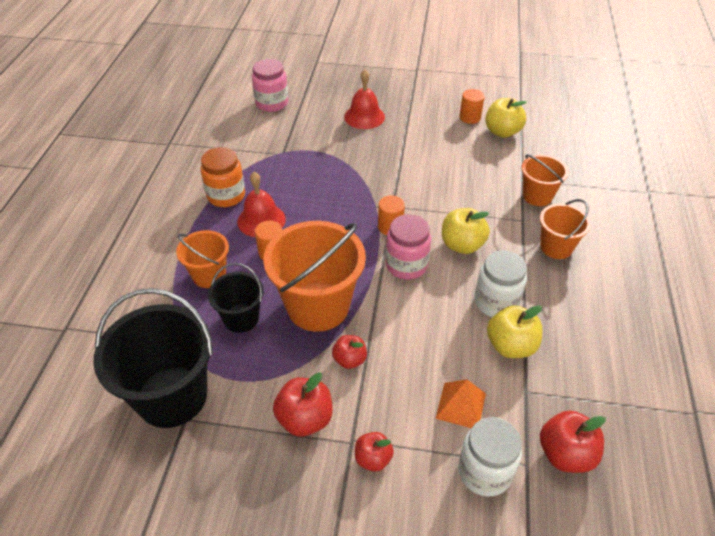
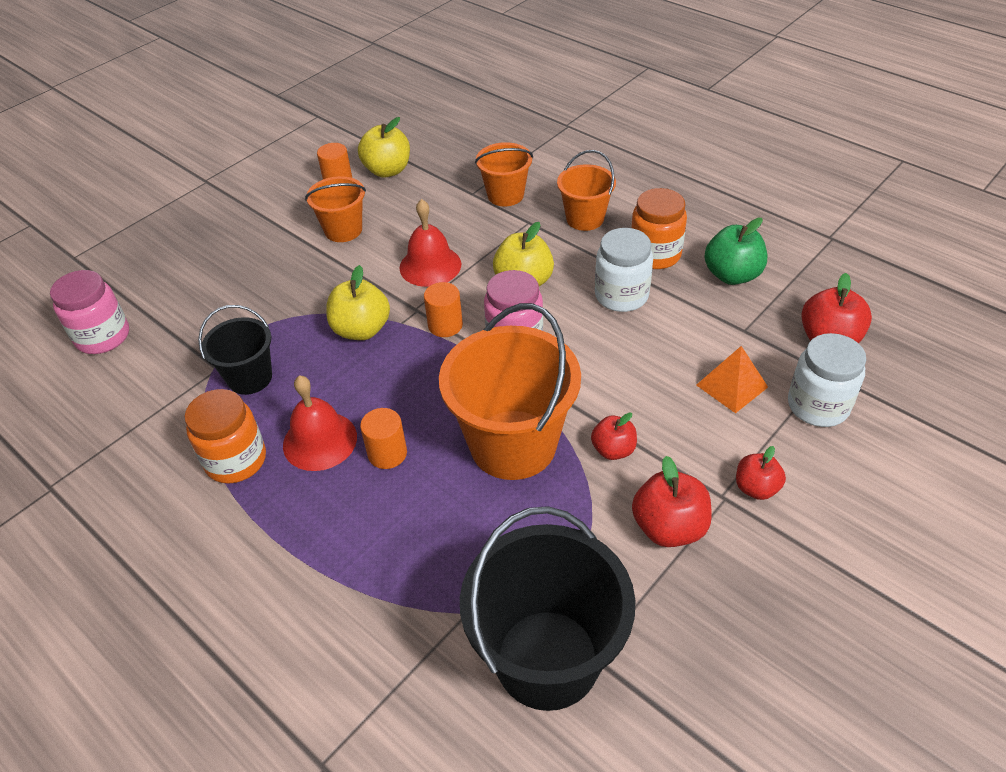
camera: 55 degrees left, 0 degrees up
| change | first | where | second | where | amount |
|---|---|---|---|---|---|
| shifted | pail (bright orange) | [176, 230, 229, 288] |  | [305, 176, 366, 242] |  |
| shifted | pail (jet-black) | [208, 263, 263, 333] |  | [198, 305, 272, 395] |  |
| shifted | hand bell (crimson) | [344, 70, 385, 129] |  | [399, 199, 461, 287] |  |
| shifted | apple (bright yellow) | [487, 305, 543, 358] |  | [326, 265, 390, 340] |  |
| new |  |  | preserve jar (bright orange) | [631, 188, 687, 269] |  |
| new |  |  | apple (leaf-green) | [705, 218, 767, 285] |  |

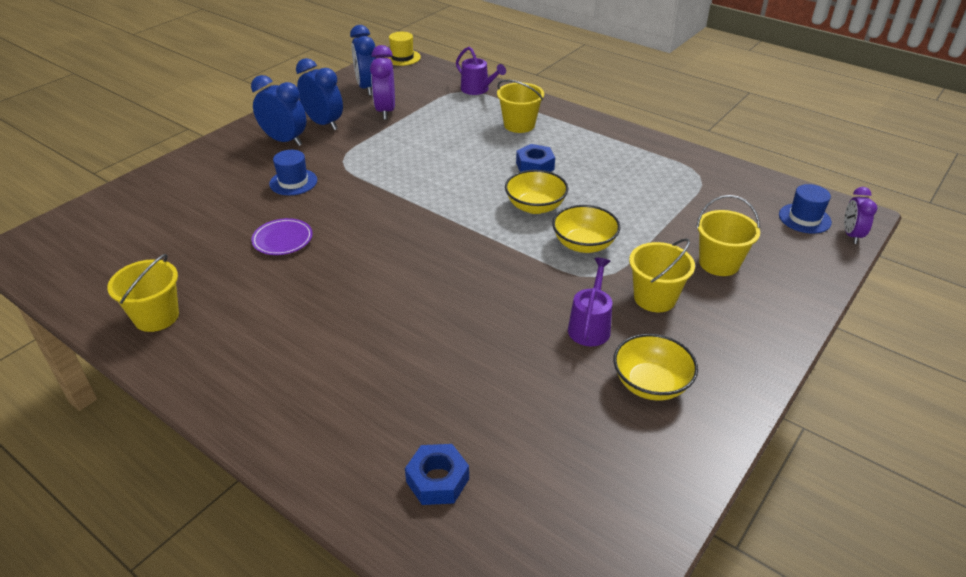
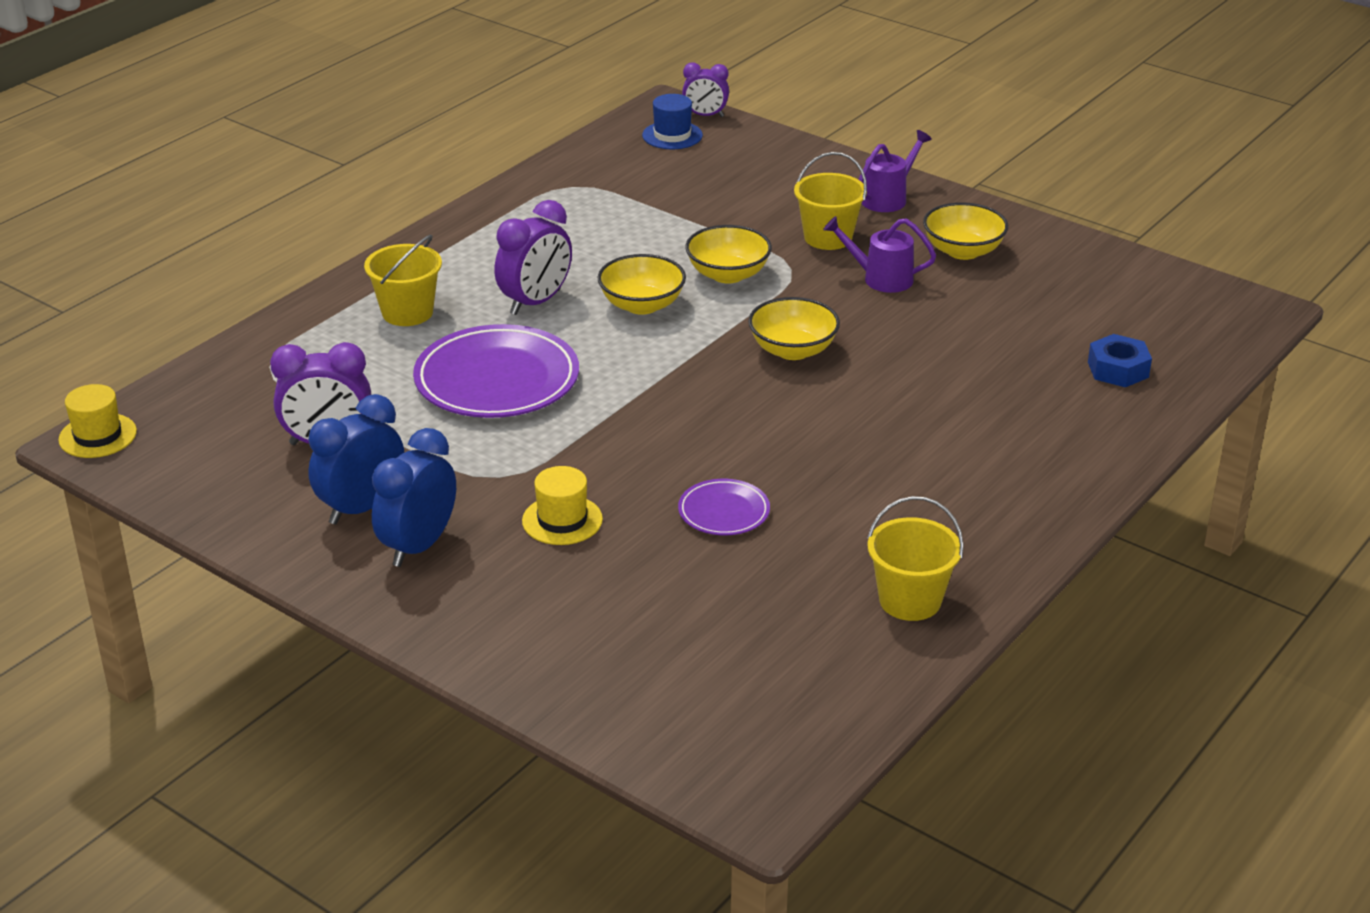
camera: 90 degrees left, 5 degrees down
| change | first | where | second | where | amount |
|---|---|---|---|---|---|
| repainted | tall hat (royal blue) | [269, 150, 317, 195] | tall hat (bright yellow) | [522, 466, 603, 545] |  |
| gone | clock (royal blue) | [350, 25, 376, 96] |  |  |  |
| shifted | sprinkling can (violet) | [456, 47, 506, 95] |  | [859, 130, 932, 212] |  |
| swapped | hex nut (royal blue) | [516, 144, 555, 172] | clock (violet) | [494, 200, 572, 315] |  |
| gone | pail (bright yellow) | [696, 195, 760, 276] |  |  |  |
| new |  |  | dinner plate (violet) | [413, 324, 579, 418] |  |
| new |  |  | serving bowl (bright yellow) | [748, 297, 840, 360] |  |

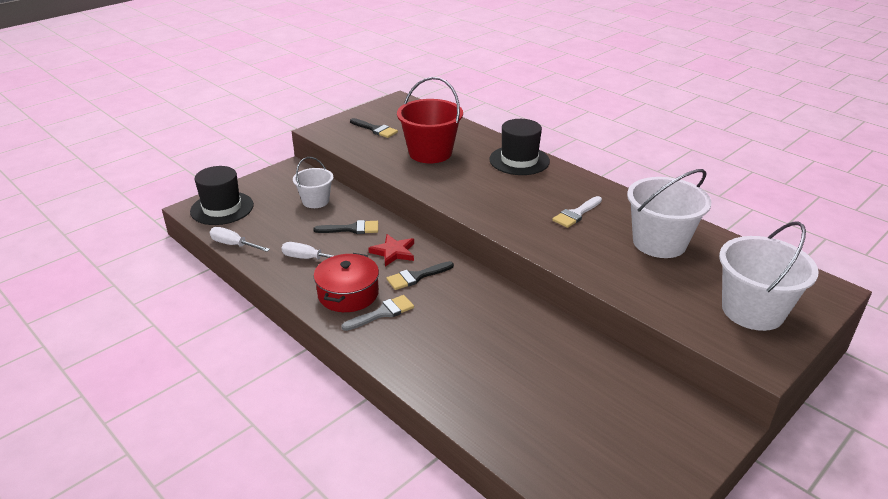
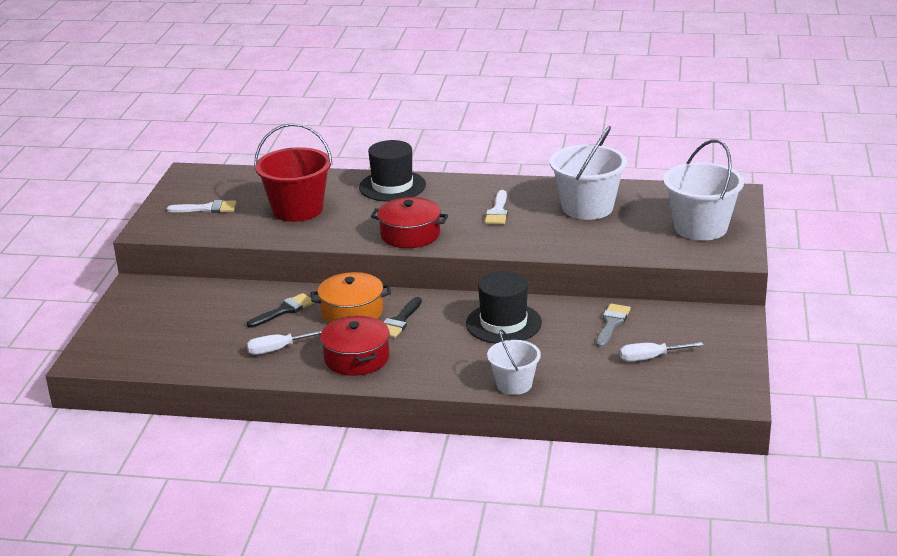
camera: 35 degrees left, 5 degrees down
| change | first | where | second | where | amount |
|---|---|---|---|---|---|
| shifted | tall hat (jet-black) | [190, 166, 254, 225] |  | [466, 271, 542, 343] |  |
| shifted | screwdriver (snow-white) | [210, 227, 270, 252] |  | [619, 342, 704, 362] |  |
| shifted | pail (snow-white) | [293, 157, 333, 208] |  | [487, 330, 541, 395] |  |
| shifted | paint brush (grey) | [342, 295, 414, 331] |  | [596, 304, 631, 348] |  |
| repainted | paint brush (jet-black) | [350, 118, 398, 138] | paint brush (snow-white) | [167, 200, 236, 213] |  |
| swapped | star shape (crimson) | [368, 234, 414, 267] | pot (bright orange) | [311, 272, 391, 323] |  |
| new |  |  | pot (crimson) | [371, 197, 448, 248] |  |

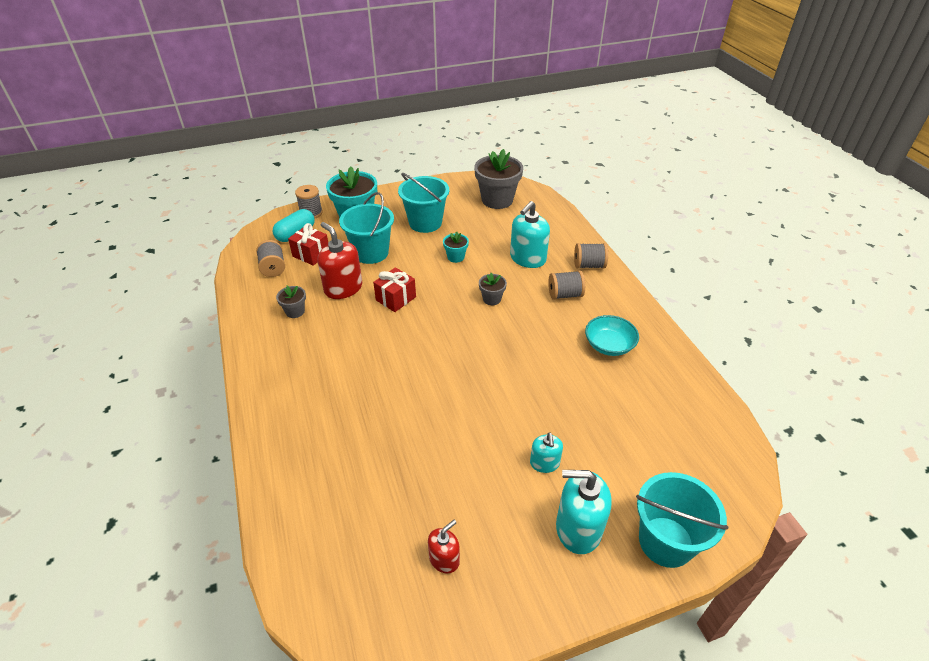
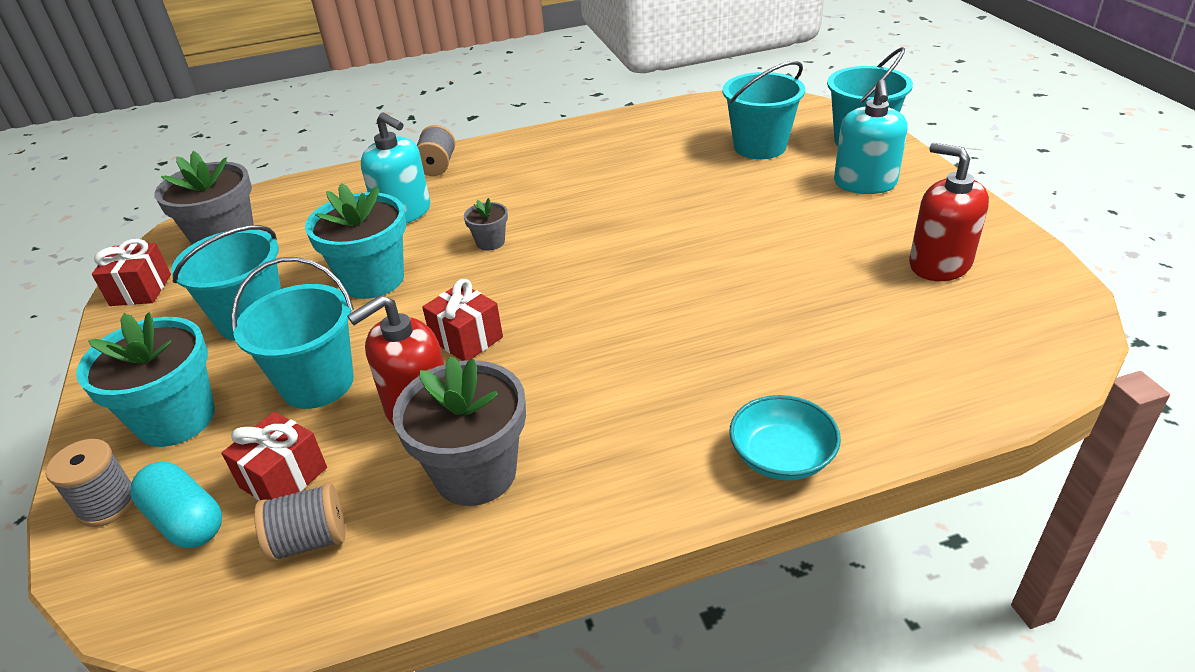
camera: 85 degrees left, 5 degrees down
| change | first | where | second | where | amount |
|---|---|---|---|---|---|
| scaled | potted plant (grey) | [276, 286, 306, 318] |  | [393, 356, 526, 506] | x2.07 |
| scaled | soap pump (crimson) | [428, 520, 460, 574] |  | [909, 143, 989, 281] | x1.76 |
| scaled | potted plant (aqua) | [443, 232, 469, 263] |  | [305, 183, 406, 299] | x2.07 |
| gone | soap pump (aqua) | [530, 432, 563, 473] |  |  |  |
| gone | bobbin (grey) | [548, 271, 585, 300] |  |  |  |
| shifted | serving bowl (aqua) | [585, 315, 639, 356] |  | [729, 395, 841, 481] |  |
| new |  |  | wrapped gift (crimson) | [92, 239, 171, 306] |  |
| new |  |  | pail (aqua) | [723, 61, 805, 159] |  |

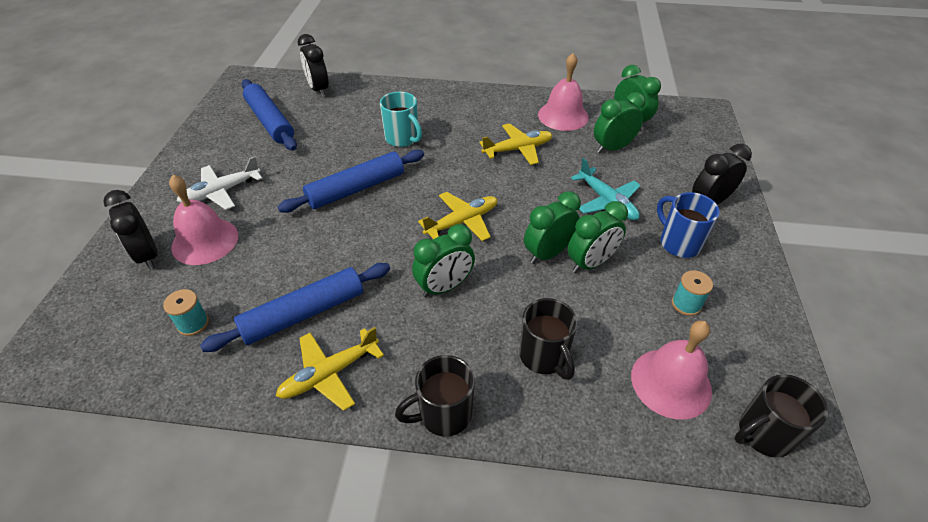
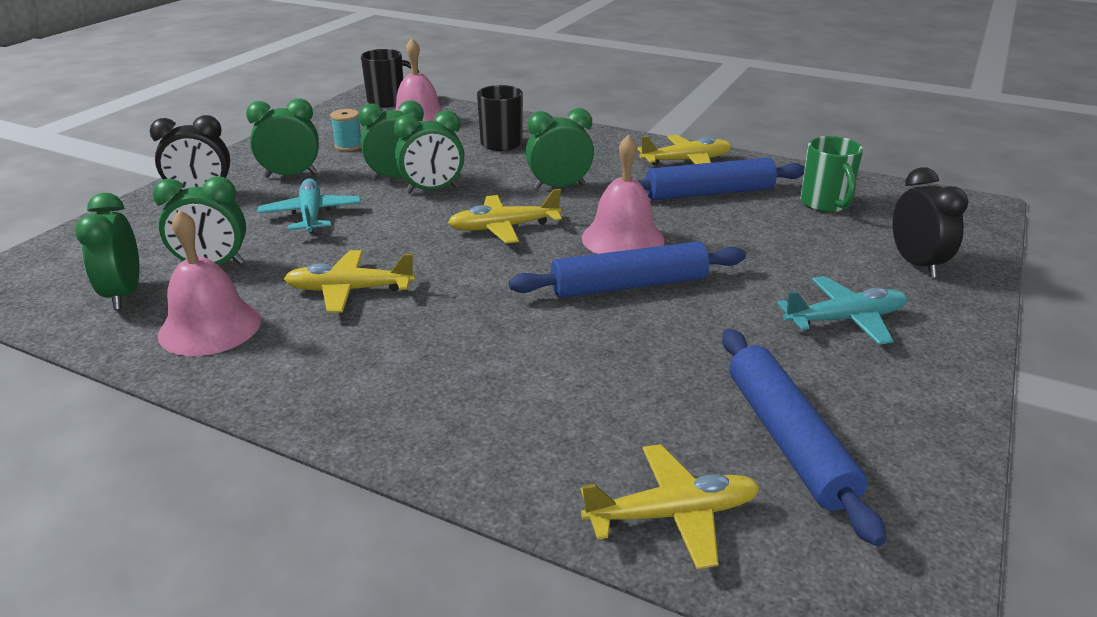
camera: 160 degrees left, 15 degrees down
| change | first | where | second | where | amount |
|---|---|---|---|---|---|
| swapped | bobbin (aqua) | [163, 289, 209, 336] | tea mug (leaf-green) | [800, 136, 863, 213] |  |
| shifted | hand bell (rosy) | [169, 175, 238, 265] |  | [582, 134, 665, 254] |  |
| repainted | plane (snow-white) | [177, 156, 262, 210] | plane (aqua) | [777, 276, 907, 345] |  |
| swapped | clock (jet-black) | [298, 34, 329, 97] | plane (bright yellow) | [580, 444, 760, 569] |  |
| gone | tea mug (aqua) | [380, 92, 422, 147] |  |  |  |
| gone | tea mug (jet-black) | [395, 355, 475, 437] |  |  |  |
| swapped | tea mug (royal blue) | [657, 192, 720, 258] | clock (leaf-green) | [246, 99, 319, 178] |  |

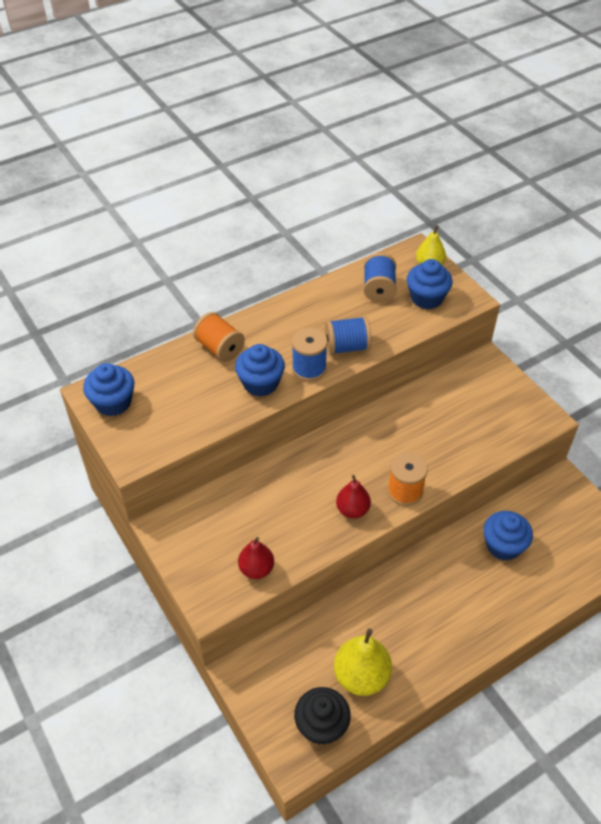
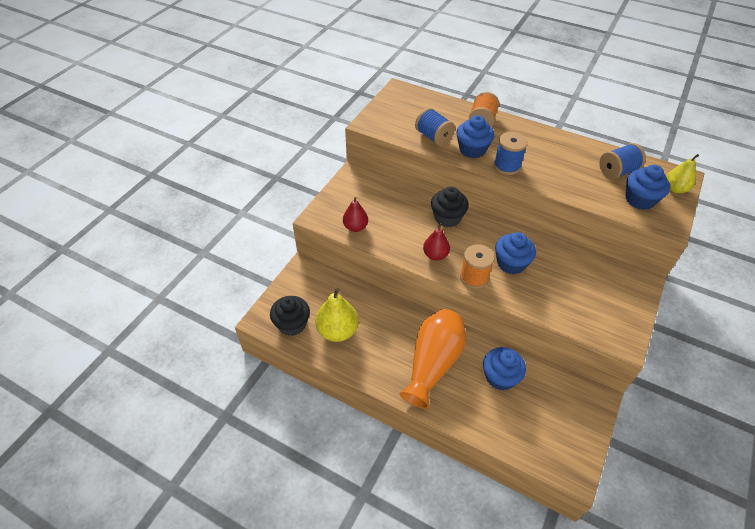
camera: 60 degrees right, 0 degrees up
| change | first | where | second | where | amount |
|---|---|---|---|---|---|
| shifted | fairy cake (royal blue) | [83, 363, 134, 416] |  | [495, 232, 536, 275] |  |
| shifted | bobbin (royal blue) | [325, 316, 372, 355] |  | [415, 108, 455, 146] |  |
| new |  |  | vase (bright orange) | [400, 309, 466, 409] |  |
| new |  |  | fairy cake (jet-black) | [431, 187, 469, 227] |  |

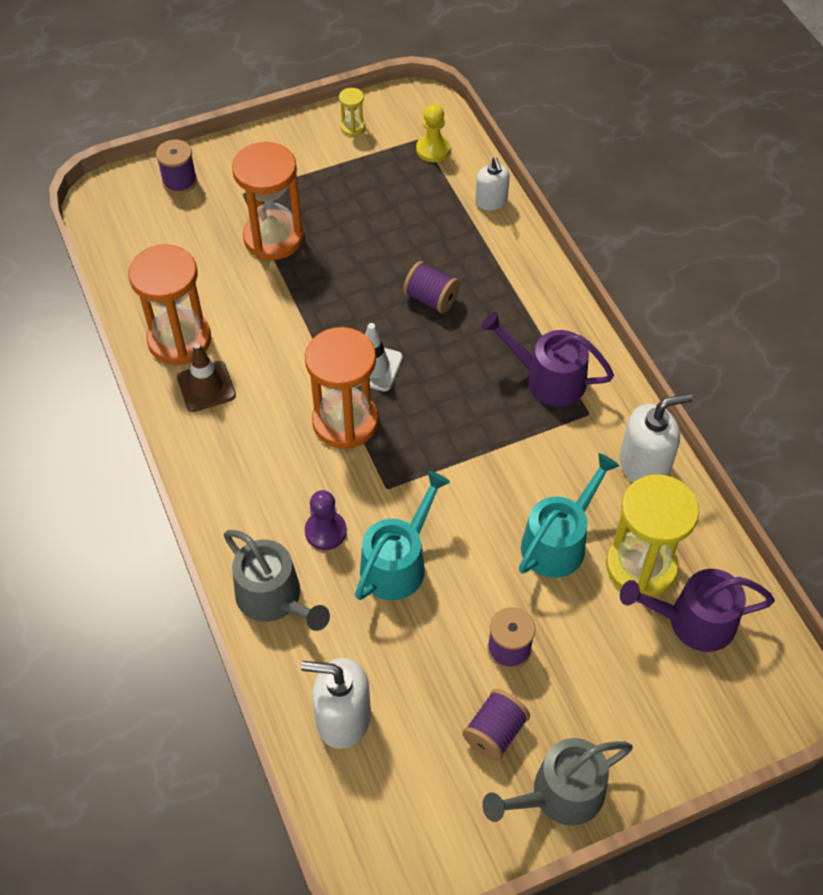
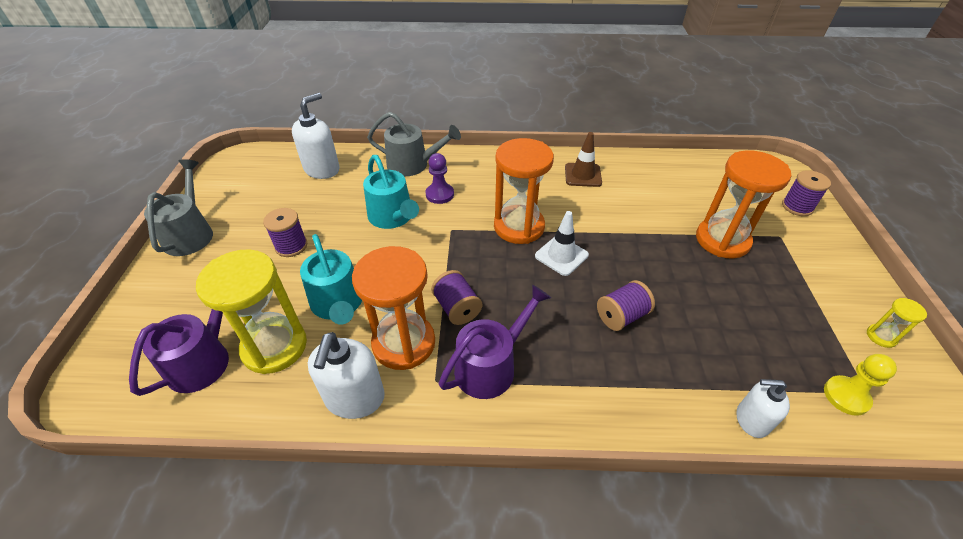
camera: 115 degrees right, 10 degrees down
| change | first | where | second | where | amount |
|---|---|---|---|---|---|
| shifted | sand timer (bright orange) | [128, 244, 211, 365] |  | [352, 246, 435, 370] |  |
| rotated | sprinkling can (grey) | [224, 530, 330, 631] |  | [367, 112, 461, 176] | 150 degrees counterclockwise |
| shifted | bobbin (violet) | [462, 689, 530, 761] |  | [431, 270, 482, 325] |  |

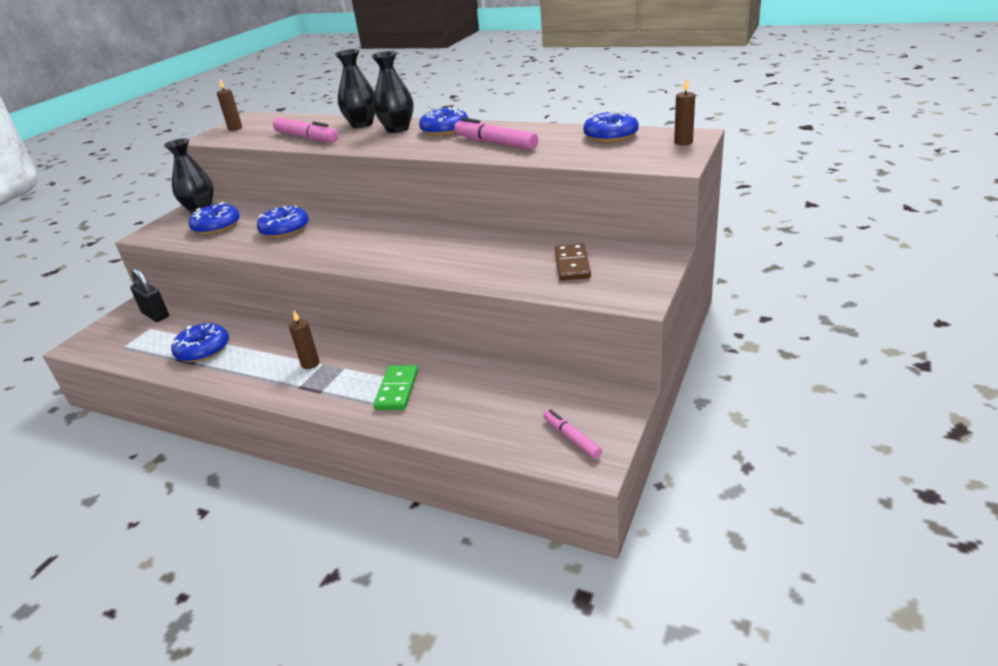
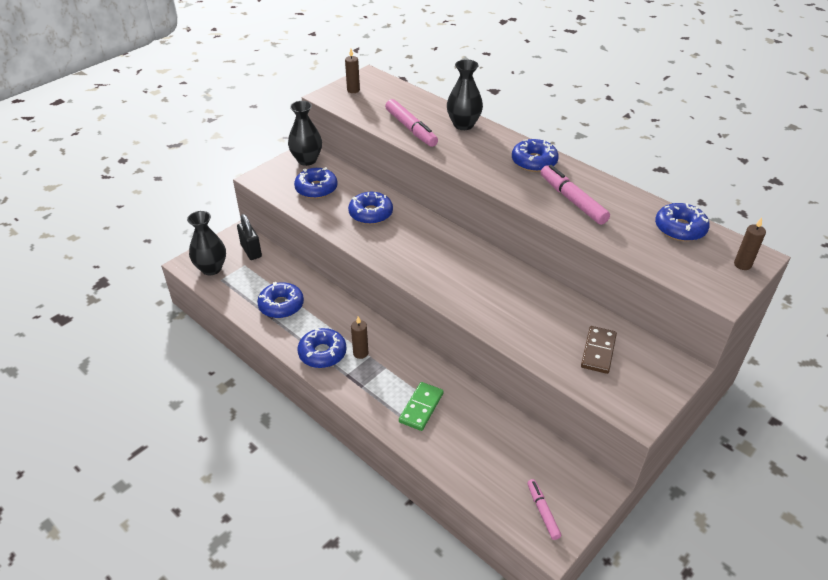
camera: 15 degrees right, 10 degrees up
| change | first | where | second | where | amount |
|---|---|---|---|---|---|
| shifted | vase (jet-black) | [371, 51, 414, 133] |  | [187, 211, 226, 275] |  |
| new |  |  | donut (royal blue) | [298, 328, 347, 368] |  |

